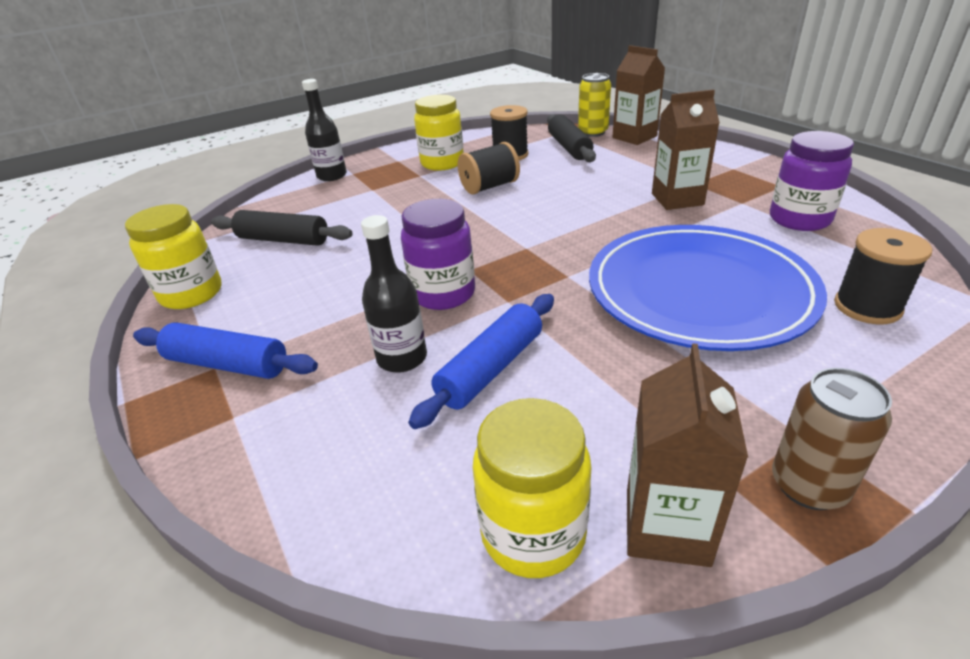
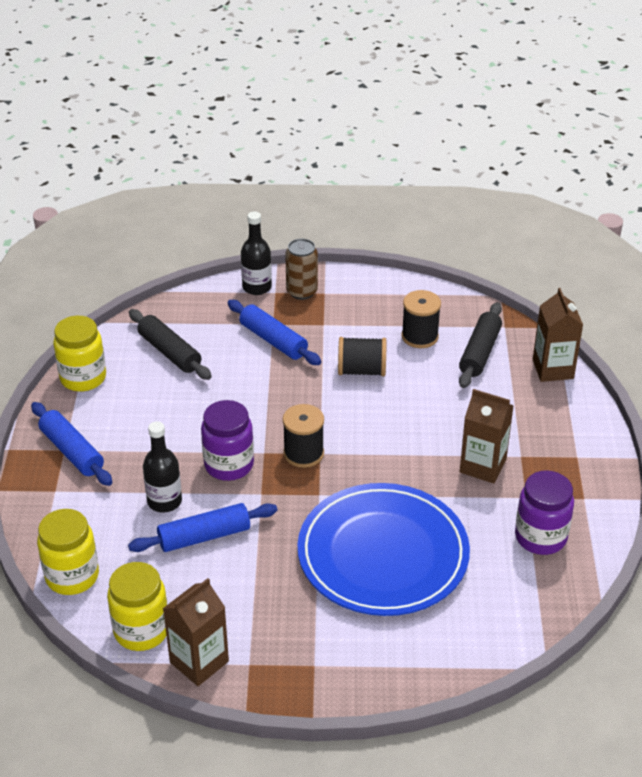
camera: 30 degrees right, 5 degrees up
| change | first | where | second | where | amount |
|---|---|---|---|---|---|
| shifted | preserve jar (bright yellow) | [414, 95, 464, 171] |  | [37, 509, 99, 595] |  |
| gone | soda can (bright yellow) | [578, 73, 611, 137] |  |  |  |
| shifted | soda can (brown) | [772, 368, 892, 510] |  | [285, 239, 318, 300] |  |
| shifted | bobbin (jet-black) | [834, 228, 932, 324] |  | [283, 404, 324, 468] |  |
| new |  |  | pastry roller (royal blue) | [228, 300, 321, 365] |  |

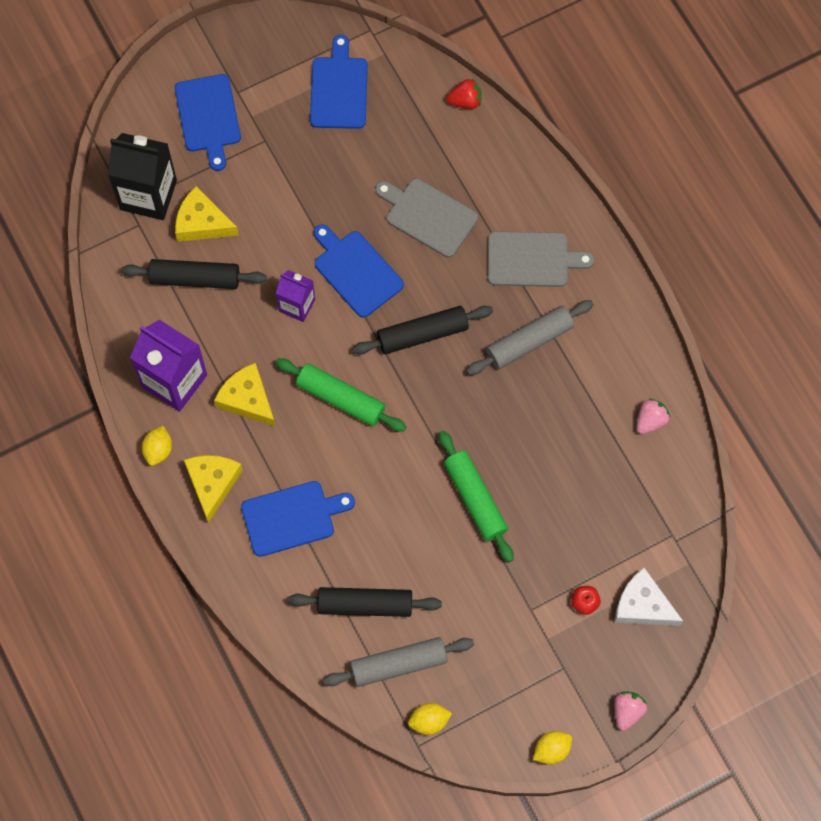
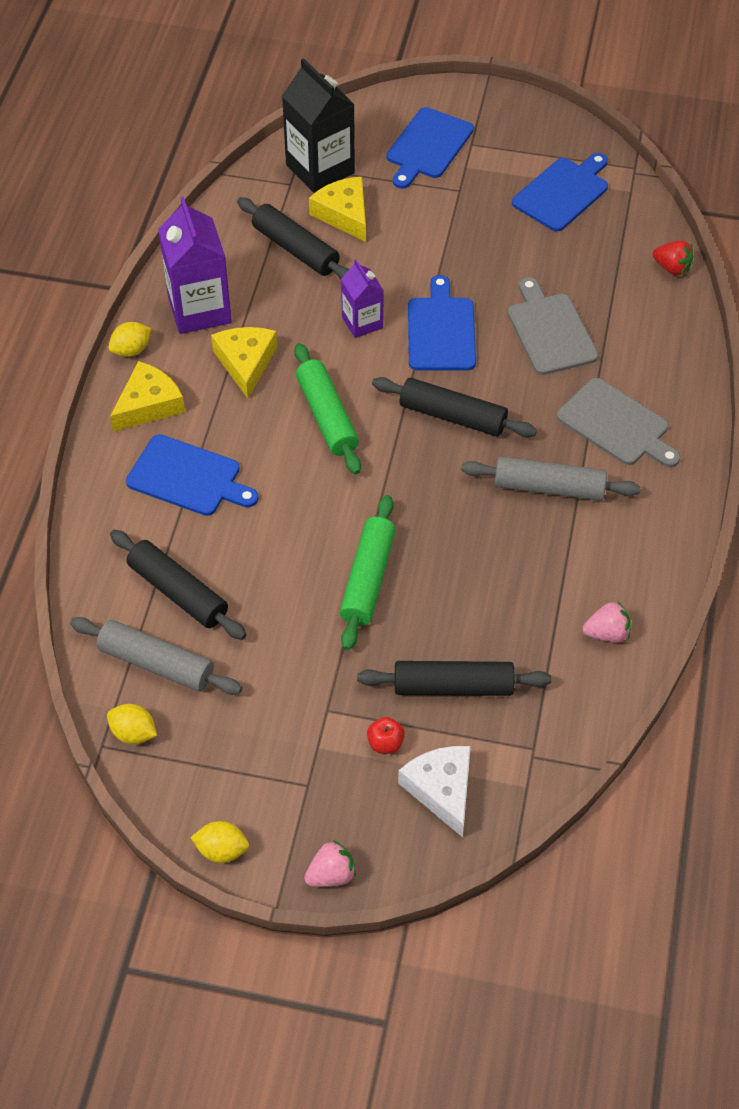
camera: 40 degrees right, 15 degrees down
| change | first | where | second | where | amount |
|---|---|---|---|---|---|
| new |  |  | pastry roller (jet-black) | [357, 661, 551, 696] |  |

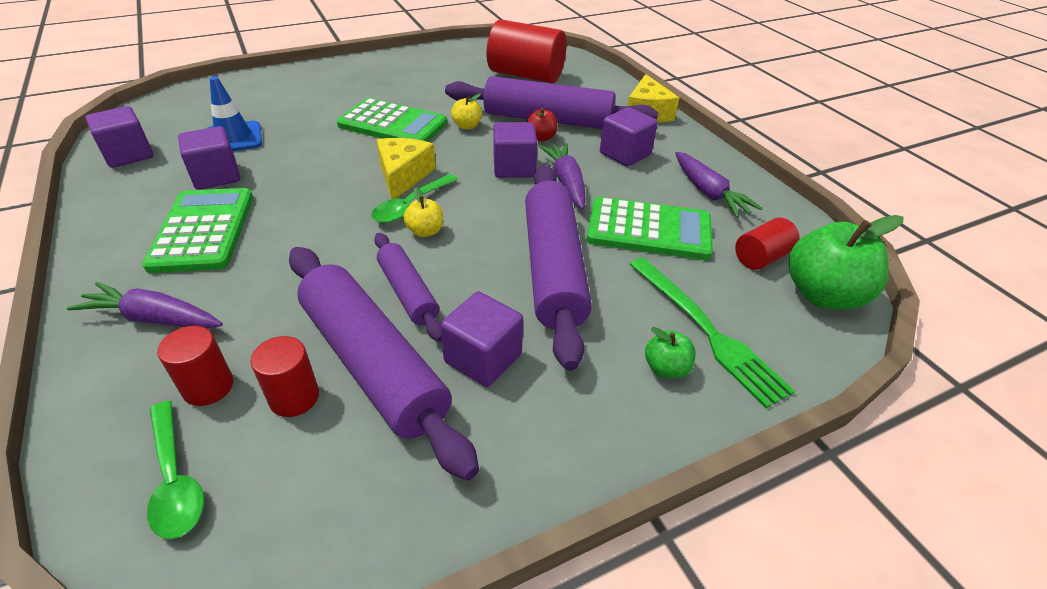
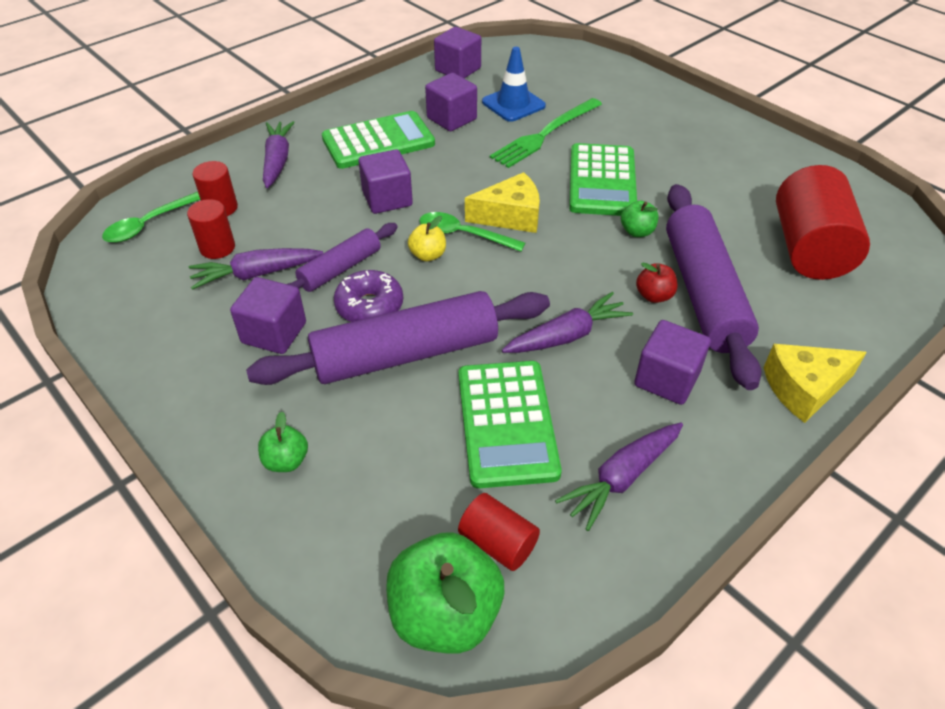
camera: 75 degrees right, 5 degrees up
| change | first | where | second | where | amount |
|---|---|---|---|---|---|
| swapped | pastry roller (violet) | [289, 247, 479, 481] | root vegetable (violet) | [189, 248, 323, 290] |  |
| repainted | apple (bright yellow) | [451, 94, 482, 129] | apple (leaf-green) | [621, 200, 658, 237] |  |
| shifted | cube (violet) | [493, 122, 537, 178] |  | [358, 149, 413, 214] |  |
| shifted | dinner fork (leaf-green) | [630, 257, 795, 408] |  | [490, 98, 602, 168] |  |
| new |  |  | donut (violet) | [334, 270, 403, 322] |  |

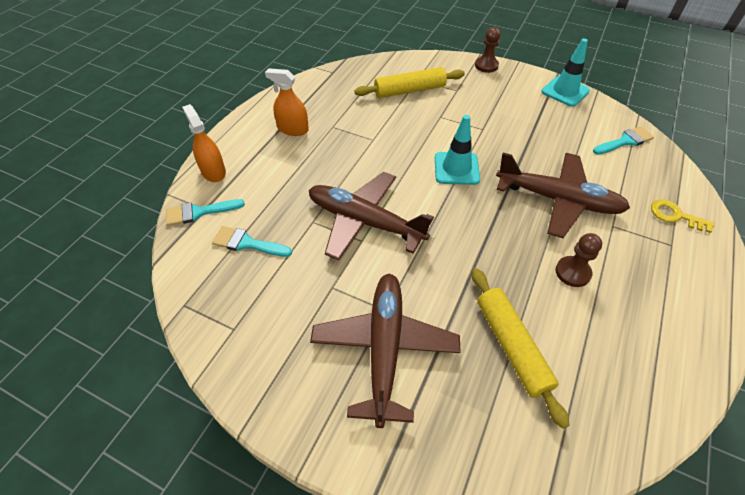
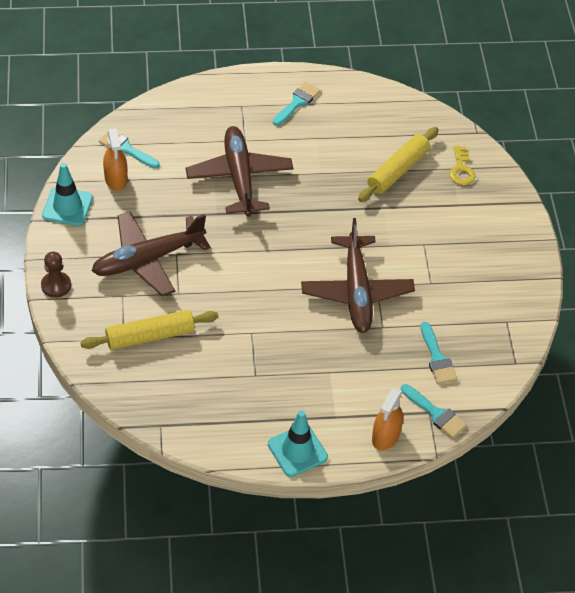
camera: 125 degrees left, 0 degrees up
| change | first | where | second | where | amount |
|---|---|---|---|---|---|
| shifted | sprayer (bright orange) | [265, 68, 309, 136] |  | [103, 128, 128, 191] |  |
| shifted | plane (brown) | [310, 273, 460, 428] |  | [92, 211, 211, 297] |  |
| rotated | pastry roller (bright yellow) | [354, 67, 465, 98] |  | [81, 310, 219, 350] | 60 degrees counterclockwise |
| shifted | safety cone (aqua) | [435, 115, 480, 185] |  | [268, 410, 328, 477] |  |
| gone | game pawn (brown) | [555, 233, 602, 287] |  |  |  |
| shifted | door key (bright yellow) | [651, 200, 714, 233] |  | [449, 146, 475, 185] |  |
| new |  |  | paint brush (aqua) | [273, 82, 321, 126] |  |

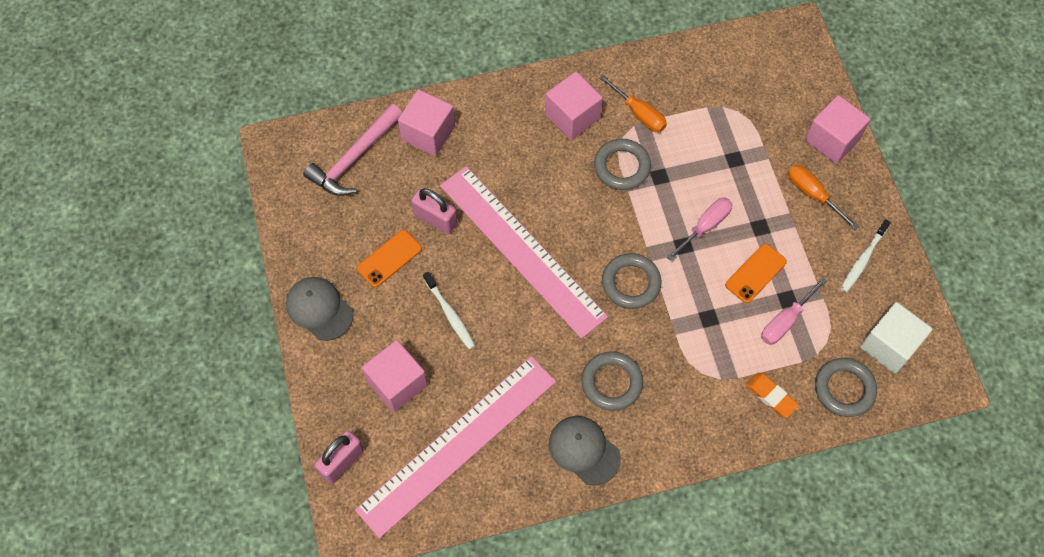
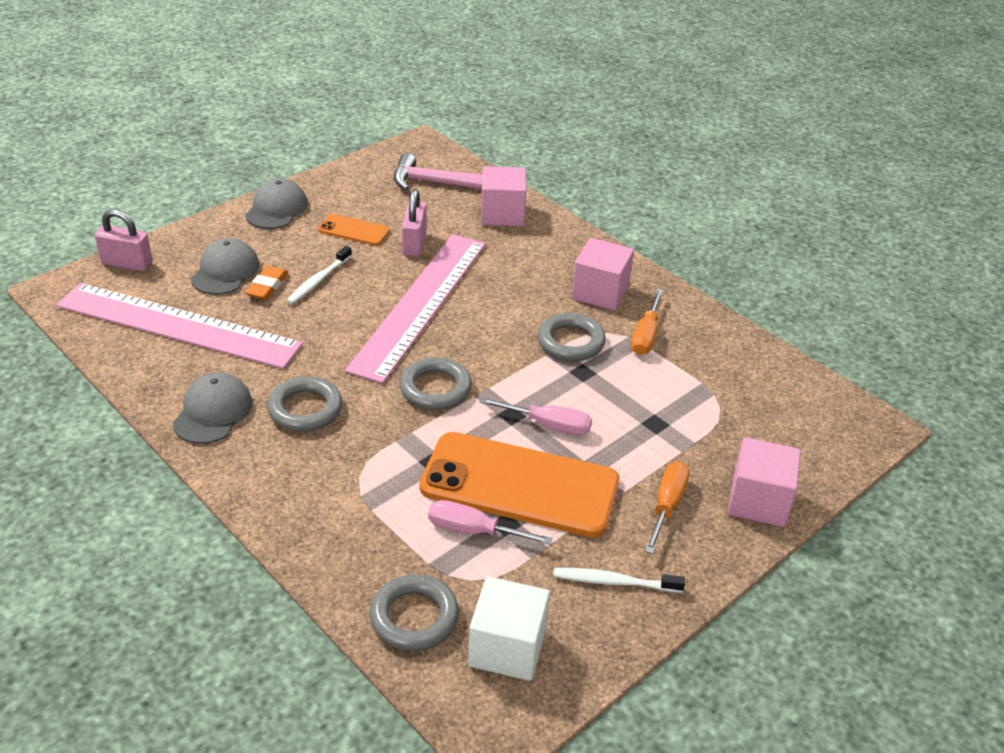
camera: 60 degrees right, 25 degrees down
| change | first | where | second | where | amount |
|---|---|---|---|---|---|
| swapped | cube (rosy) | [362, 340, 428, 412] | peaked cap (grey) | [191, 238, 259, 295] |  |
| scaled | mobile phone (bright orange) | [725, 244, 787, 303] |  | [420, 432, 619, 537] | x2.19 |
| shifted | pencil eraser (bright orange) | [746, 373, 799, 418] |  | [245, 266, 288, 300] |  |

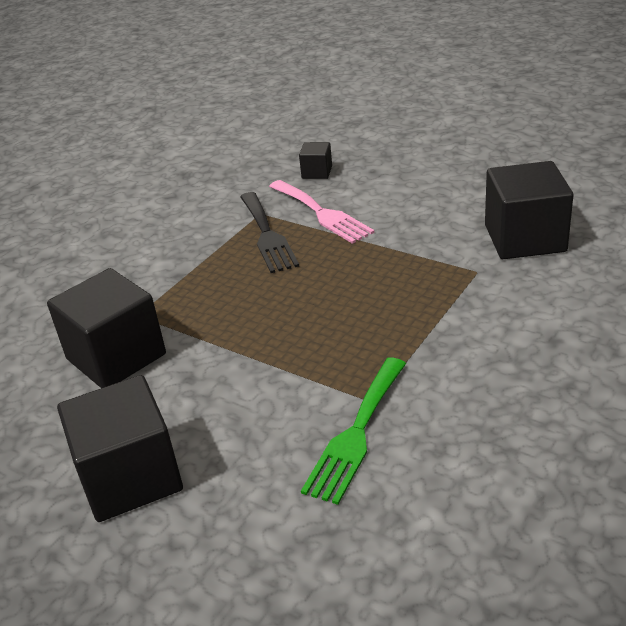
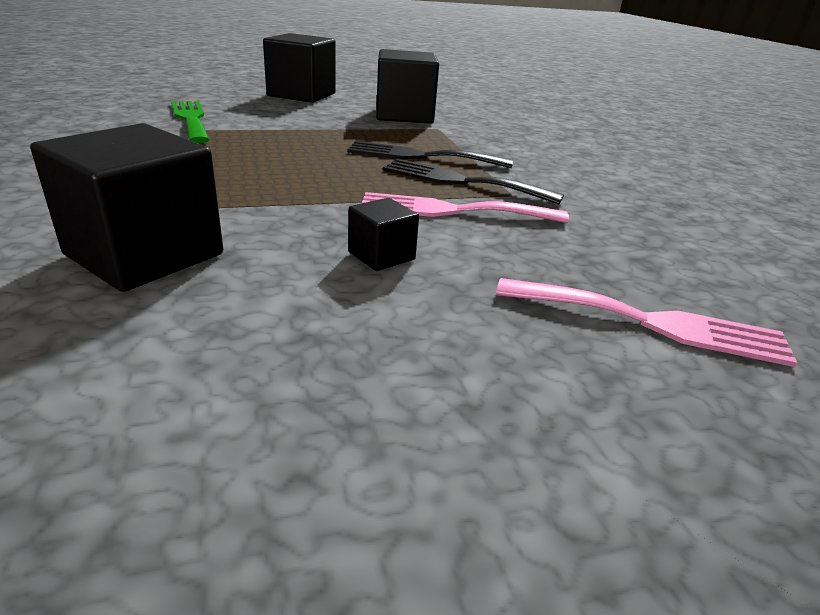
camera: 125 degrees right, 5 degrees down
| change | first | where | second | where | amount |
|---|---|---|---|---|---|
| shifted | cube (jet-black) | [299, 142, 332, 179] |  | [348, 198, 419, 271] |  |
| new |  |  | dinner fork (jet-black) | [347, 141, 513, 168] |  |
| new |  |  | dinner fork (rosy) | [496, 278, 798, 367] |  |

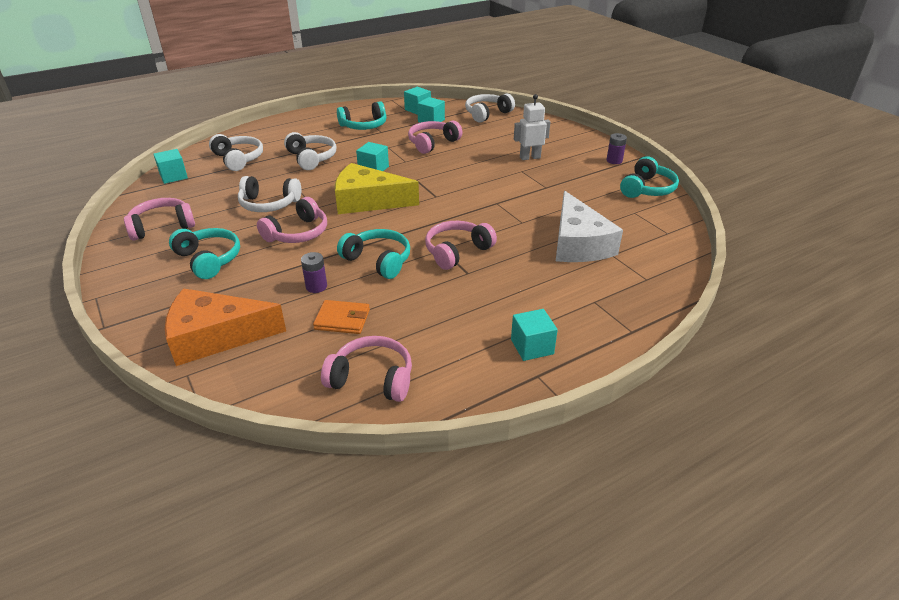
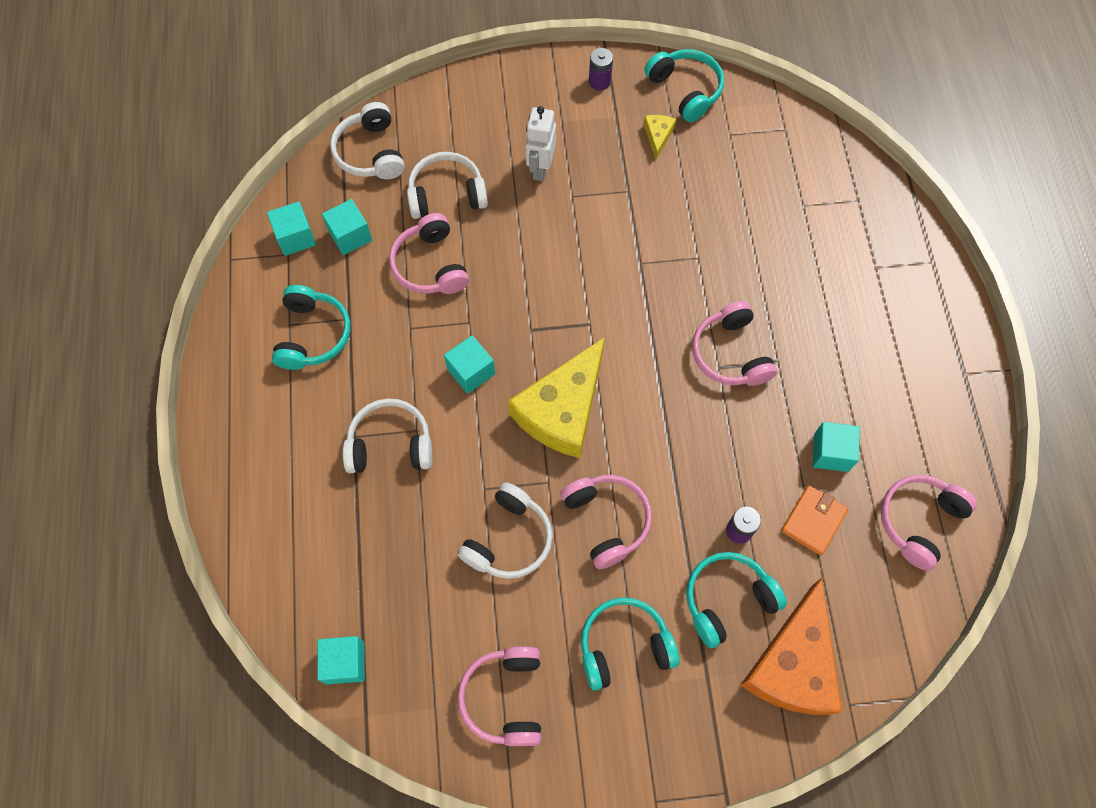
camera: 65 degrees left, 30 degrees up
| change | first | where | second | where | amount |
|---|---|---|---|---|---|
| shifted | headset (snow-white) | [209, 134, 263, 171] |  | [407, 152, 488, 219] |  |
| shifted | headset (aqua) | [337, 229, 410, 279] |  | [686, 552, 787, 648] |  |
| shifted | cube (aqua) | [511, 309, 558, 361] |  | [813, 422, 860, 472] |  |
| gone | cheese (snow-white) | [556, 191, 623, 262] |  |  |  |
| new |  |  | cheese (bright yellow) | [644, 115, 676, 160] |  |

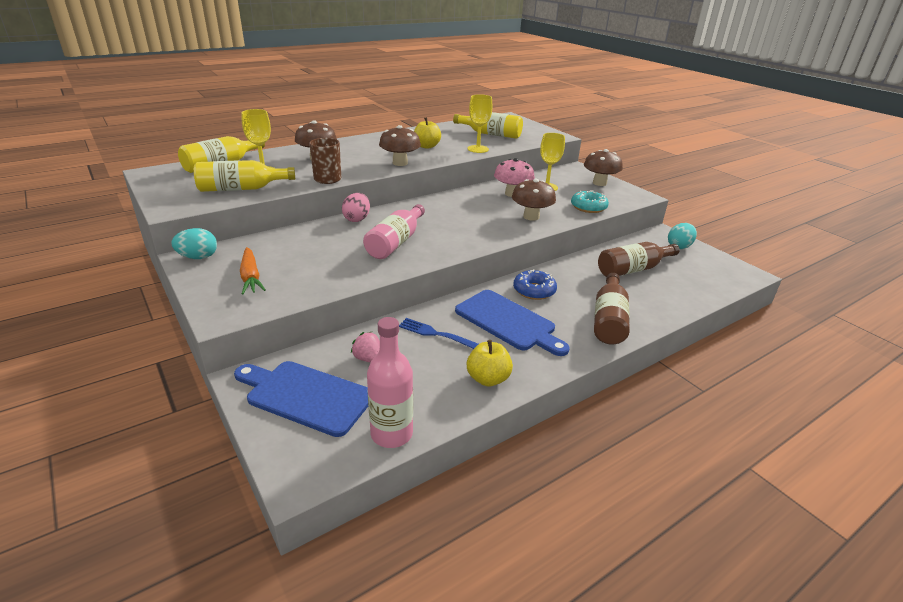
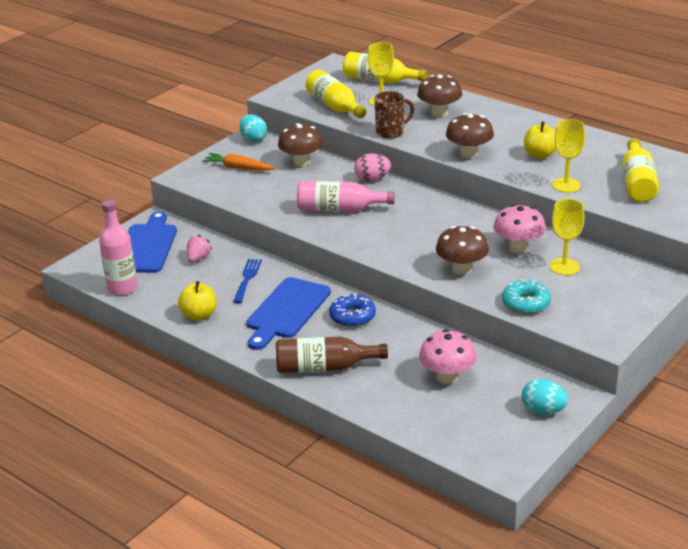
camera: 75 degrees right, 0 degrees up
| change | first | where | second | where | amount |
|---|---|---|---|---|---|
| rotated | root vegetable (bright orange) | [240, 247, 266, 295] |  | [202, 153, 275, 171] | 60 degrees clockwise |
| shifted | fungus (brown) | [584, 149, 623, 186] |  | [278, 123, 323, 166] |  |
| swapped | bottle (brown) | [598, 242, 680, 277] | fungus (rosy) | [419, 329, 477, 384] |  |

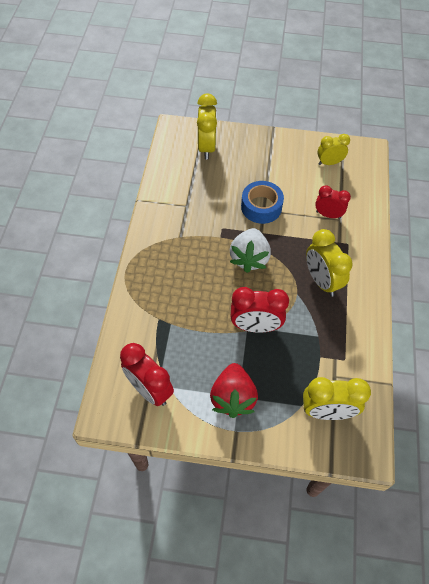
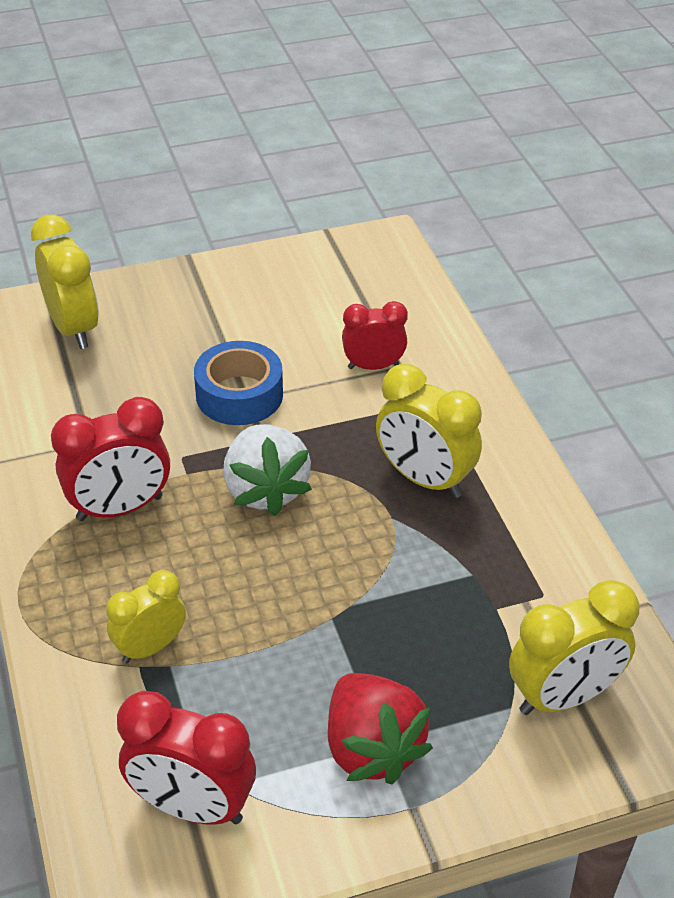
camera: 25 degrees left, 15 degrees down
| change | first | where | second | where | amount |
|---|---|---|---|---|---|
| shifted | clock (crimson) | [231, 287, 289, 333] |  | [51, 397, 170, 521] |  |
| shifted | clock (bright yellow) | [317, 134, 350, 165] |  | [106, 570, 186, 663] |  |

